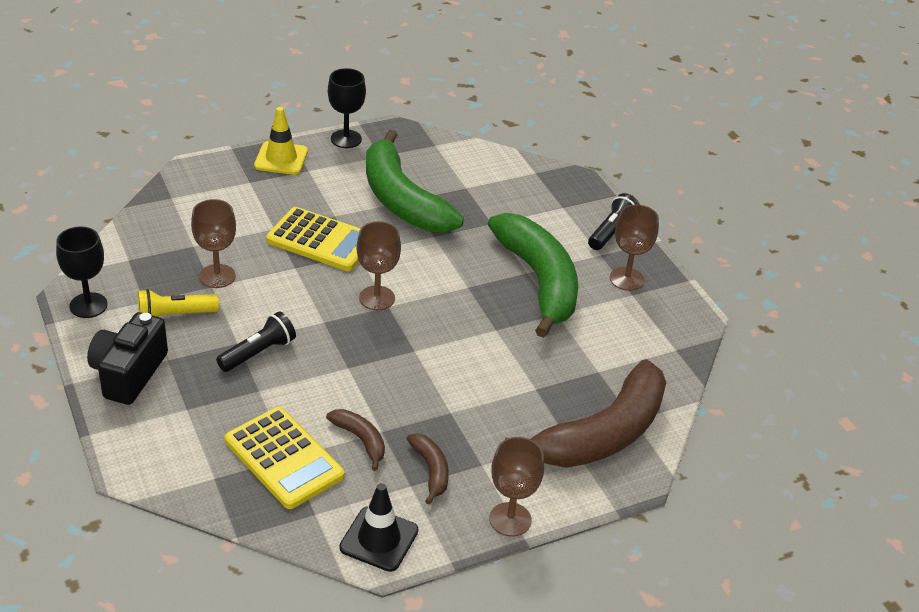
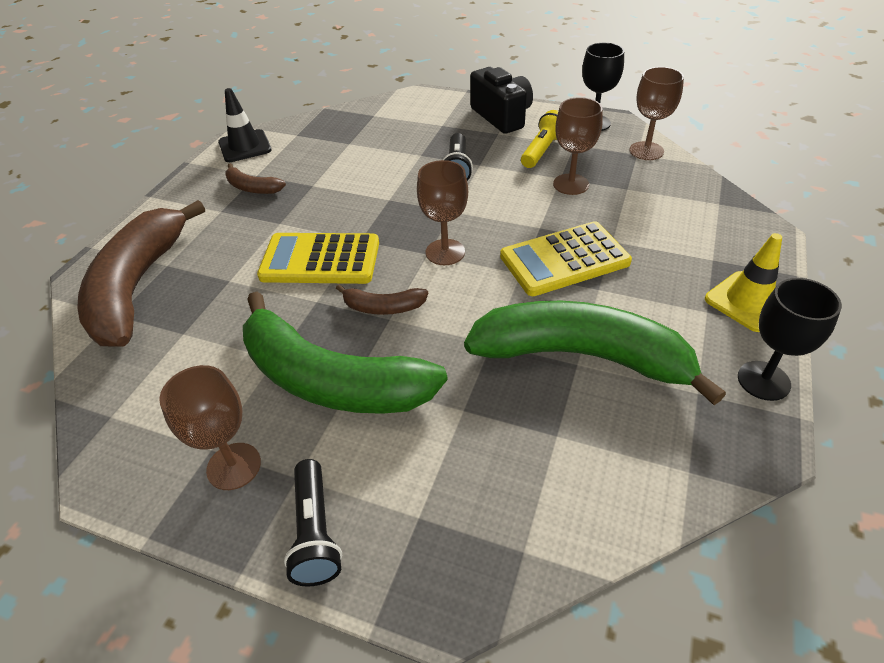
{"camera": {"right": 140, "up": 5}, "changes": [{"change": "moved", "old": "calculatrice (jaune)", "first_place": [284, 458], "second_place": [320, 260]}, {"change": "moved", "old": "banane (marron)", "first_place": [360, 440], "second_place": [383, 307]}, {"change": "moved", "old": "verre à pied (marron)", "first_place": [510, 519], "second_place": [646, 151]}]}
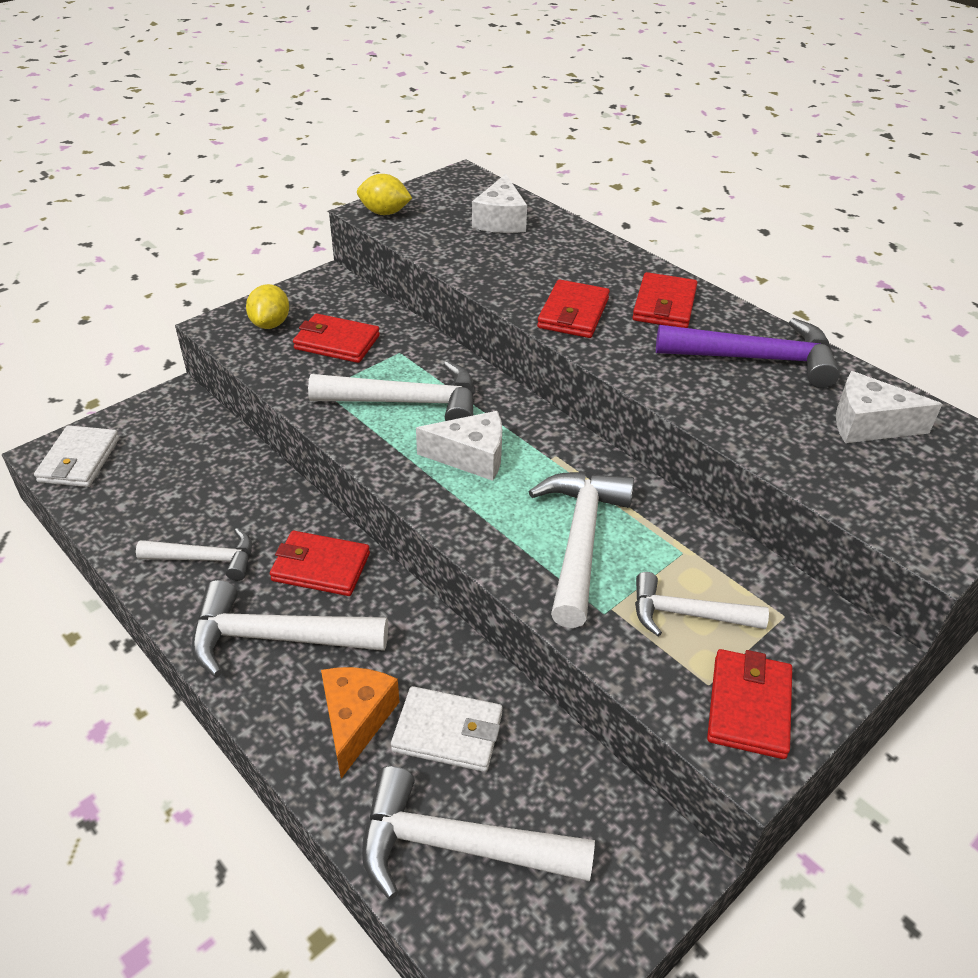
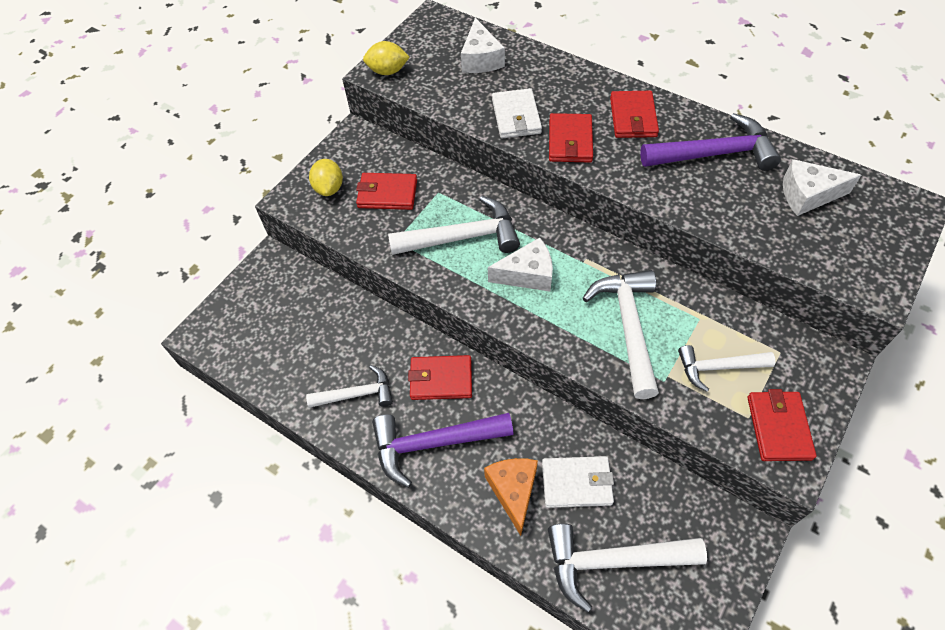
{"camera": {"right": -10, "up": 15}, "changes": [{"change": "moved", "old": "portefeuille (blanc)", "first_place": [79, 460], "second_place": [516, 116]}, {"change": "recoloured", "old": "marteau (blanc)", "new": "marteau (violet)", "first_place": [275, 638], "second_place": [433, 444]}]}
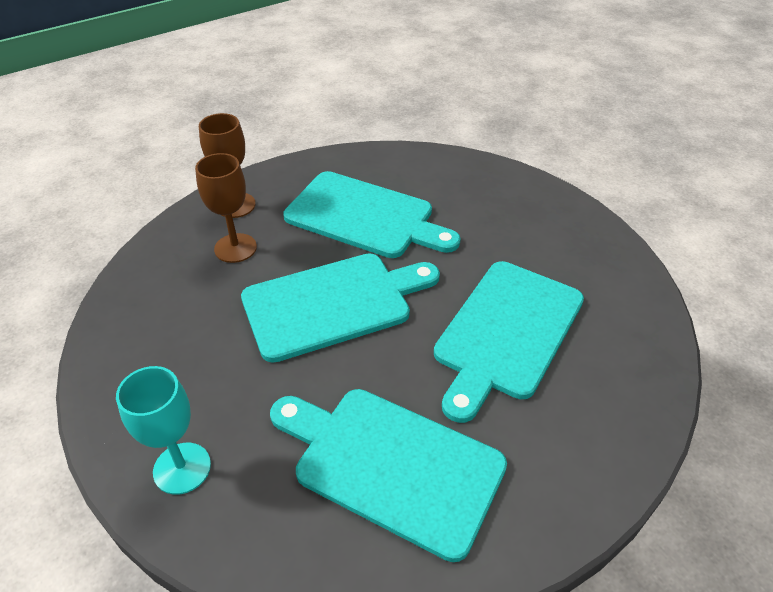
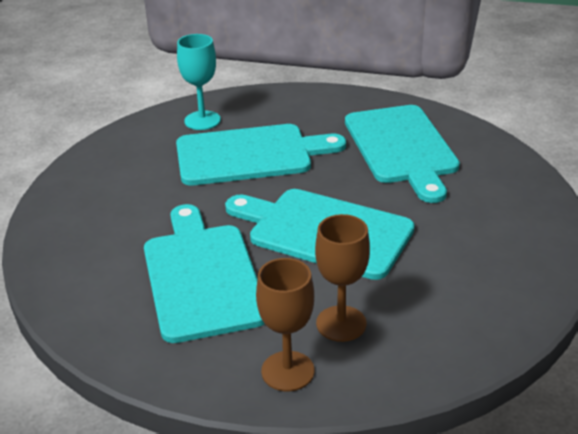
{"camera": {"right": -130, "up": -10}, "changes": [{"change": "moved", "old": "verre à pied (turquoise)", "first_place": [182, 468], "second_place": [202, 120]}]}
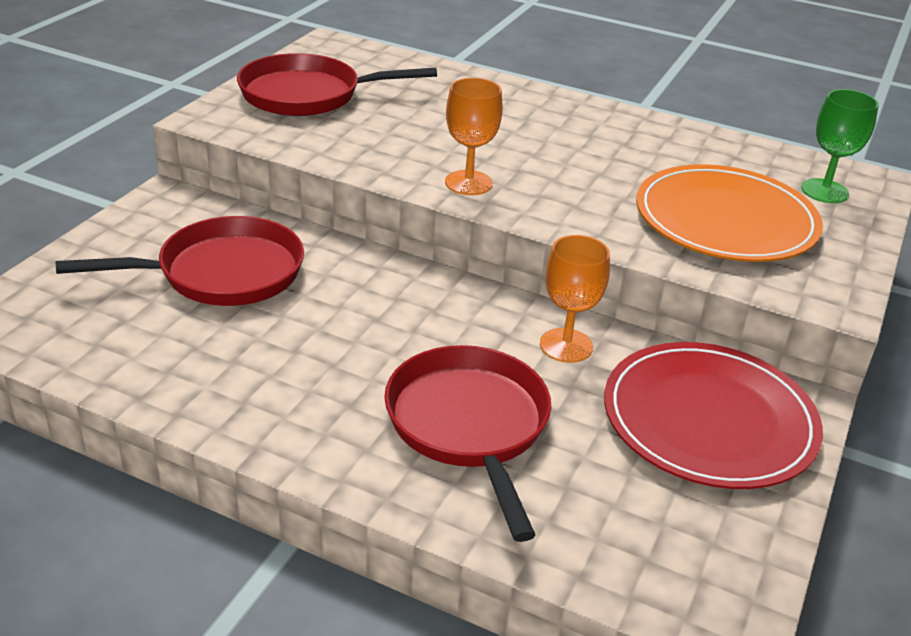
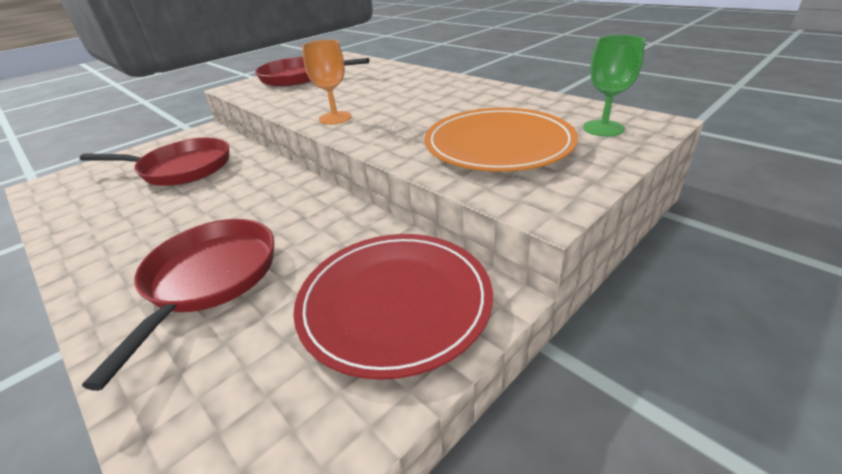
{"camera": {"right": 25, "up": 0}, "changes": [{"change": "removed", "old": "verre à pied (orange)", "first_place": [566, 345]}]}
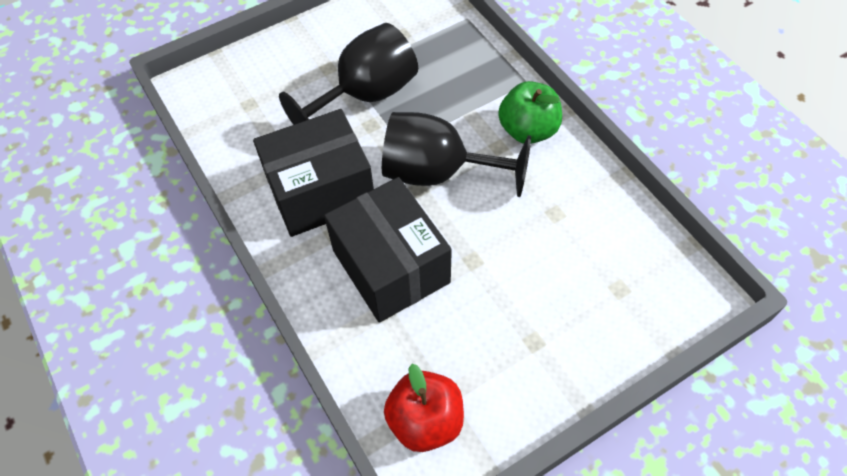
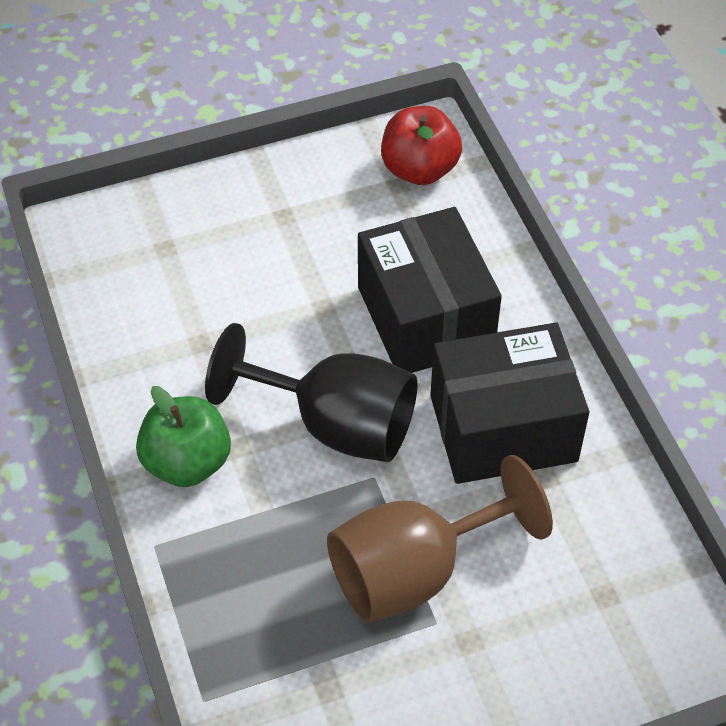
{"camera": {"right": -170, "up": -5}, "changes": [{"change": "recoloured", "old": "verre à pied (noir)", "new": "verre à pied (marron)", "first_place": [366, 95], "second_place": [414, 571]}]}
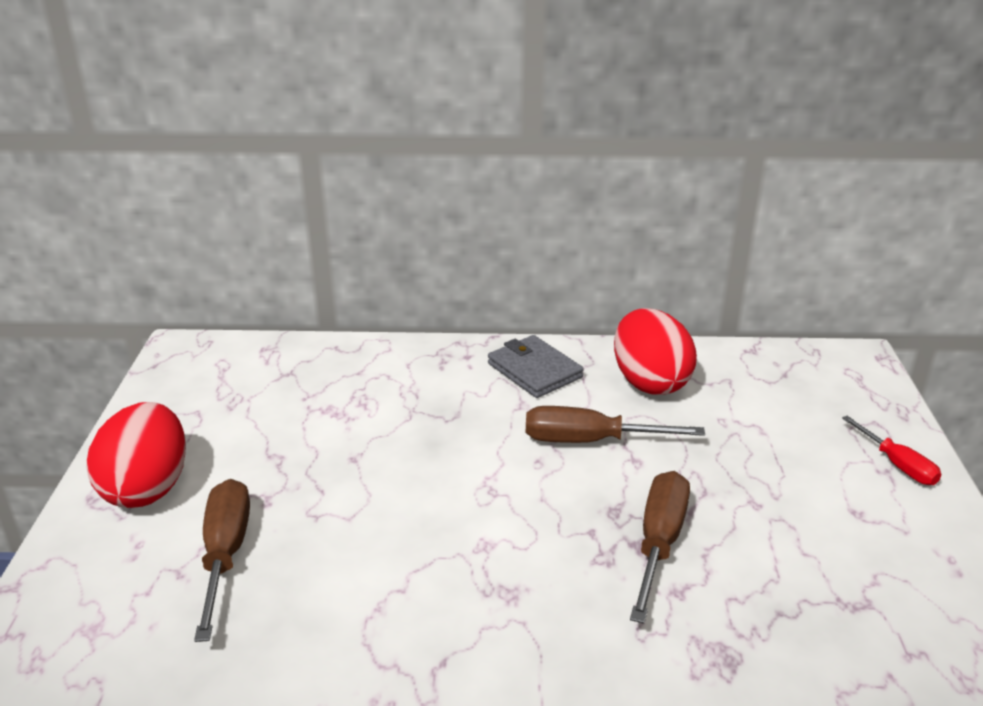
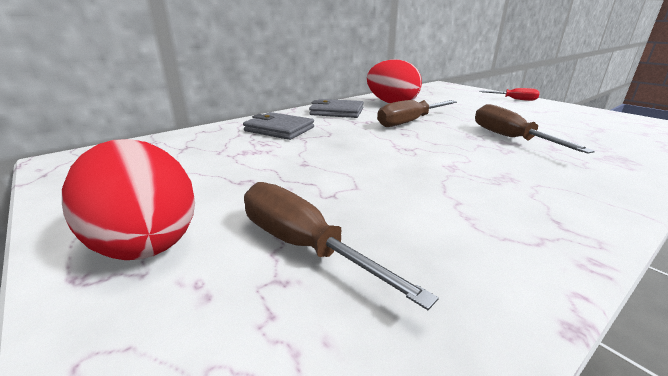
{"camera": {"right": -40, "up": -5}, "changes": [{"change": "added", "new": "portefeuille (gris)", "second_place": [279, 129]}]}
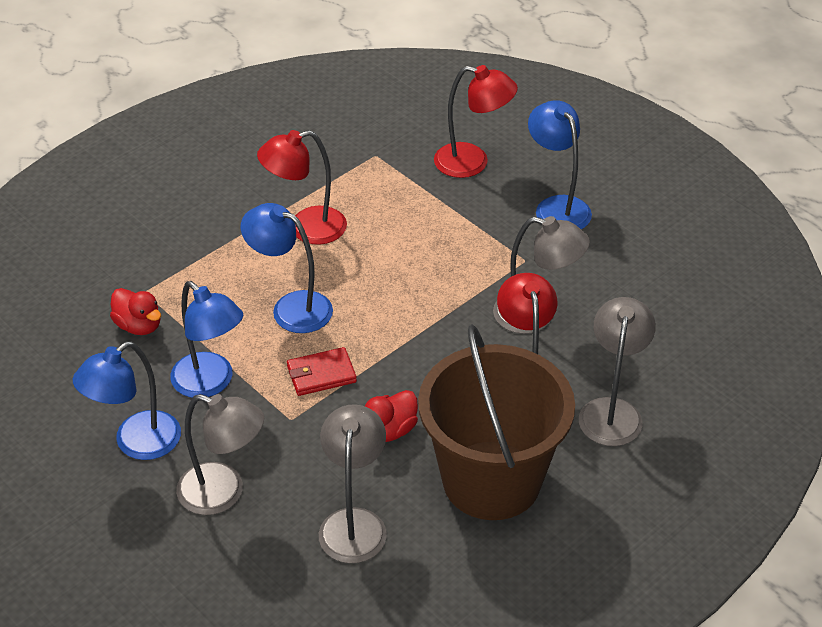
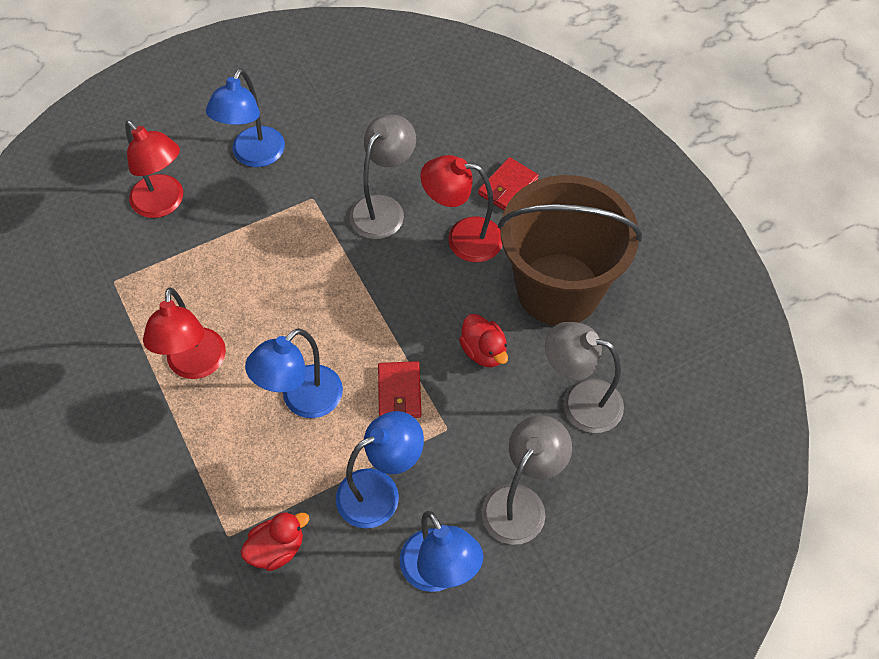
{"camera": {"right": -75, "up": 15}, "changes": [{"change": "turned", "old": "lampe (rouge)", "first_place": [472, 163], "second_place": [164, 204], "degrees": 105}, {"change": "turned", "old": "lampe (bleu)", "first_place": [557, 207], "second_place": [254, 156], "degrees": -60}, {"change": "replaced", "old": "lampe (gris)", "new": "portefeuille (rouge)", "first_place": [612, 411], "second_place": [507, 187]}]}
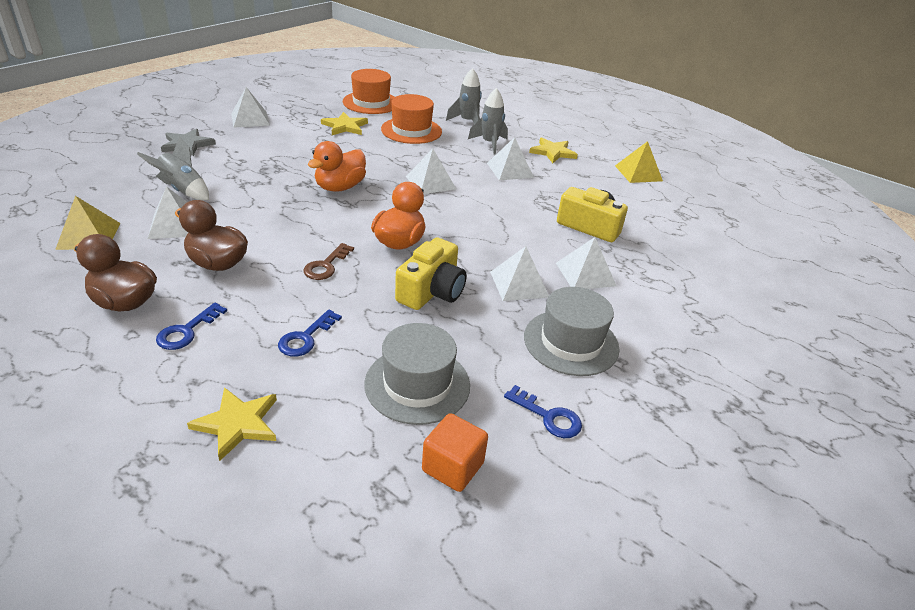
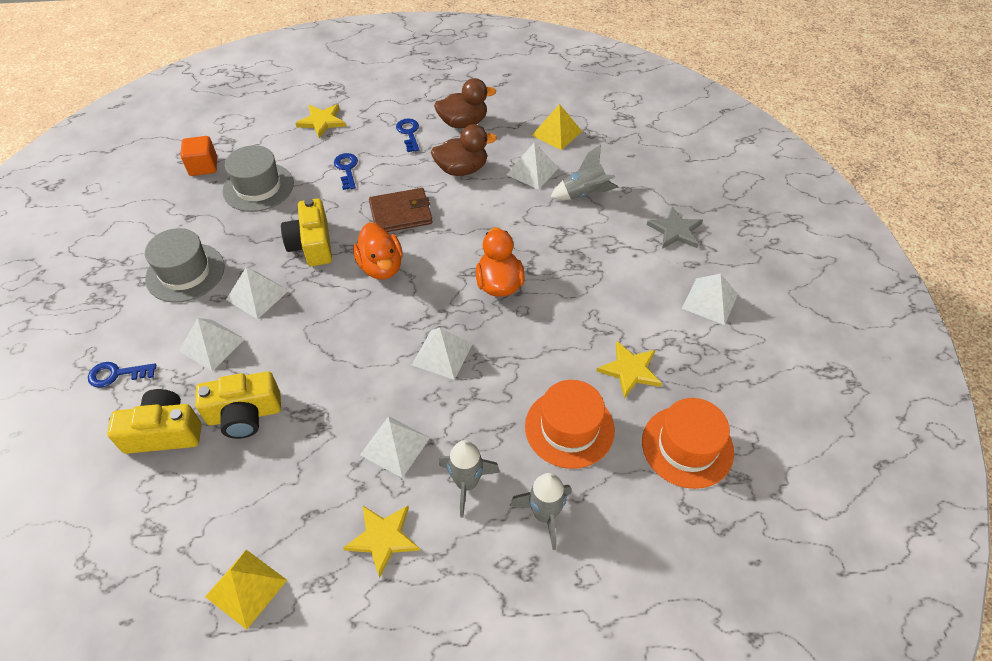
{"camera": {"right": 140, "up": 15}, "changes": [{"change": "replaced", "old": "clé (marron)", "new": "portefeuille (marron)", "first_place": [326, 265], "second_place": [401, 213]}, {"change": "moved", "old": "clé (bleu)", "first_place": [548, 416], "second_place": [116, 374]}, {"change": "added", "new": "appareil photo (jaune)", "second_place": [164, 432]}]}
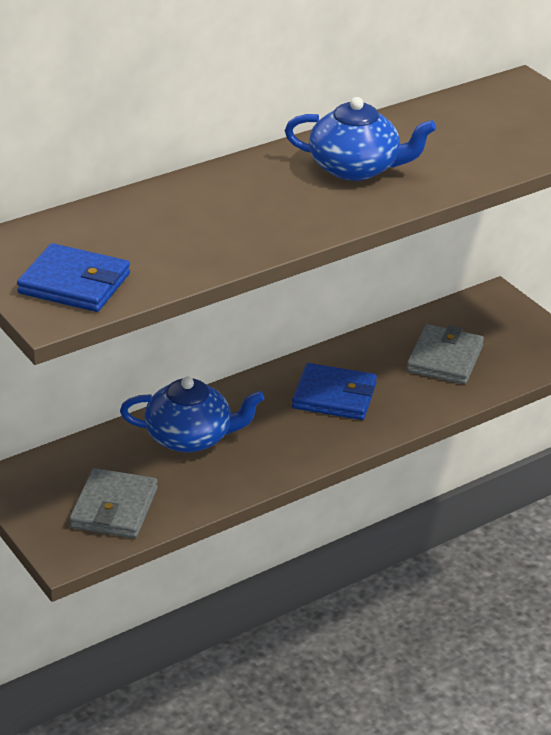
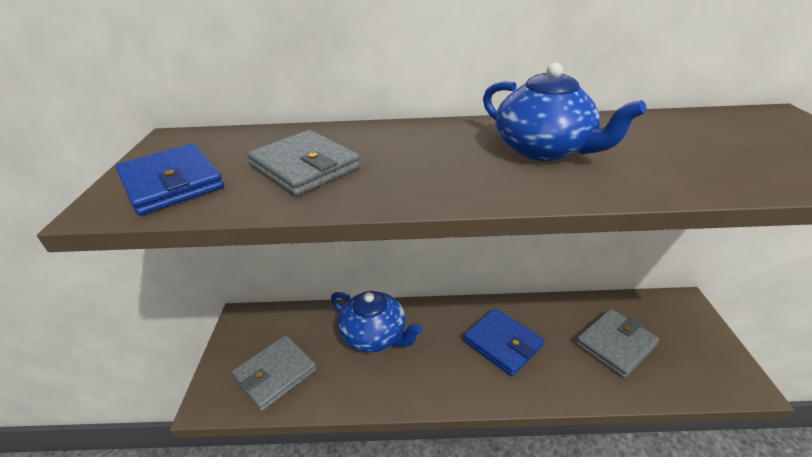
{"camera": {"right": 35, "up": 0}, "changes": [{"change": "added", "new": "portefeuille (gris)", "second_place": [305, 167]}]}
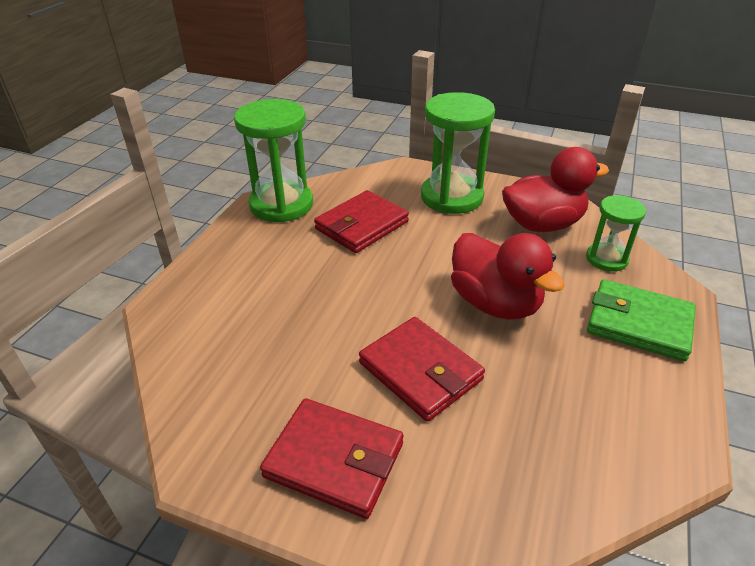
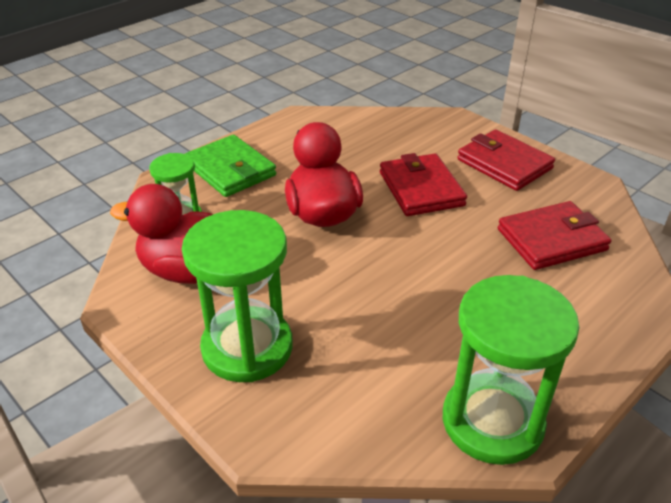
{"camera": {"right": -155, "up": 0}, "changes": [{"change": "moved", "old": "portefeuille (rouge)", "first_place": [362, 225], "second_place": [551, 239]}]}
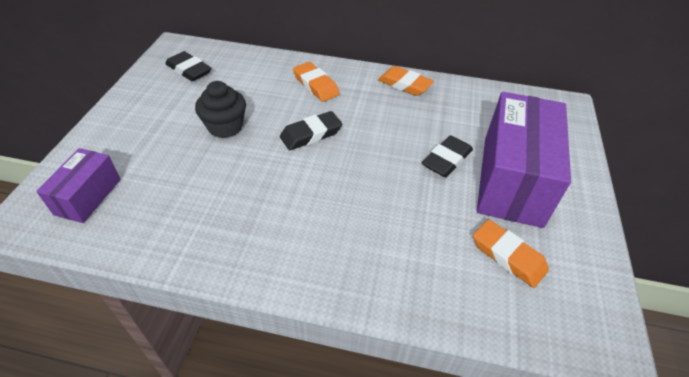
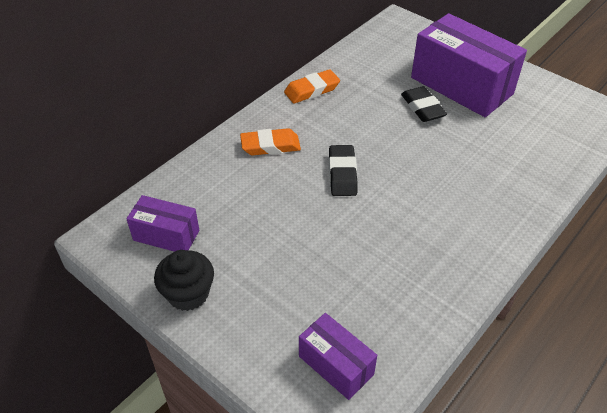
{"camera": {"right": -60, "up": 0}, "changes": [{"change": "replaced", "old": "gomme (noir)", "new": "boîte (violet)", "first_place": [189, 70], "second_place": [166, 235]}, {"change": "moved", "old": "muffin (noir)", "first_place": [225, 127], "second_place": [188, 294]}, {"change": "removed", "old": "gomme (orange)", "first_place": [508, 256]}]}
